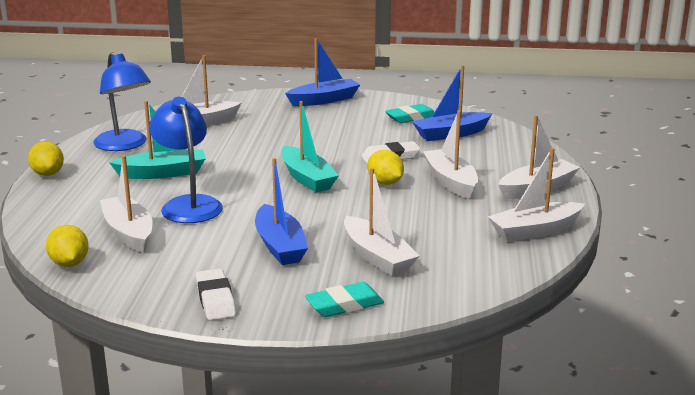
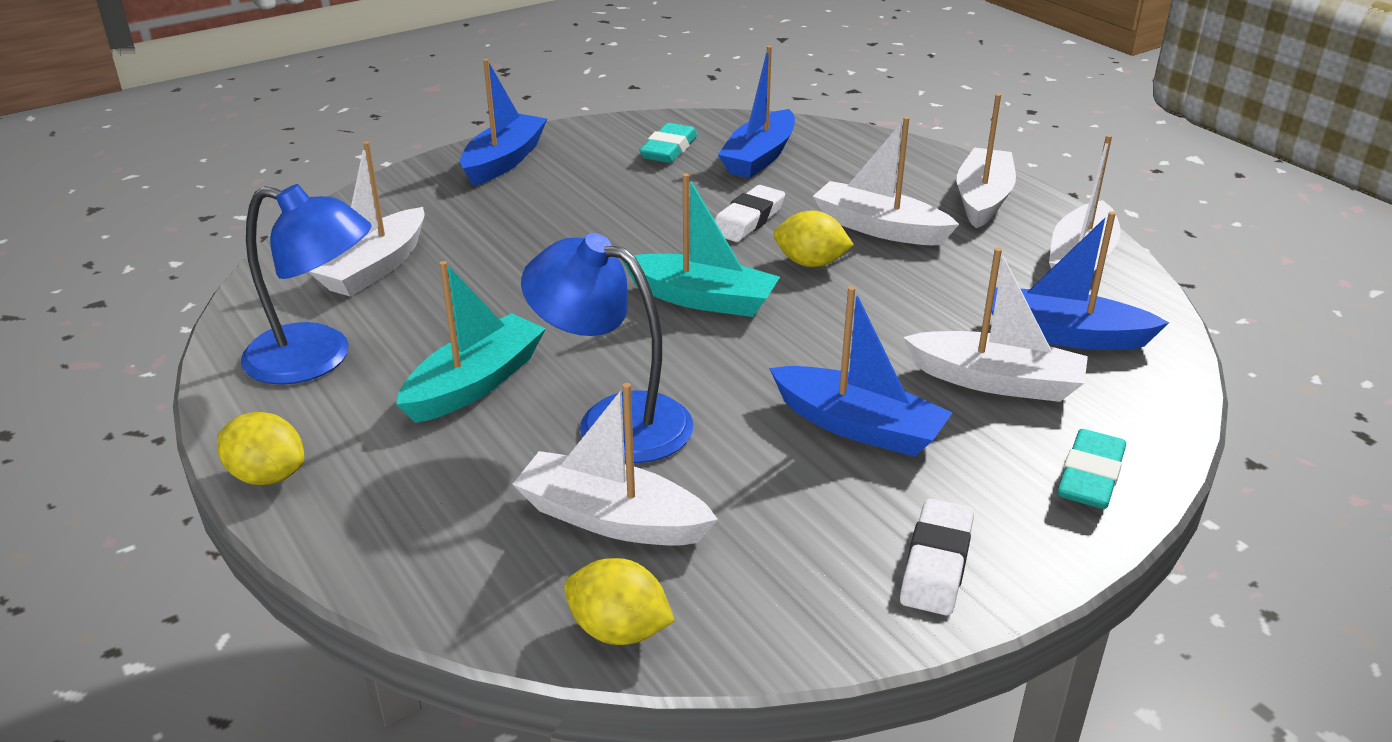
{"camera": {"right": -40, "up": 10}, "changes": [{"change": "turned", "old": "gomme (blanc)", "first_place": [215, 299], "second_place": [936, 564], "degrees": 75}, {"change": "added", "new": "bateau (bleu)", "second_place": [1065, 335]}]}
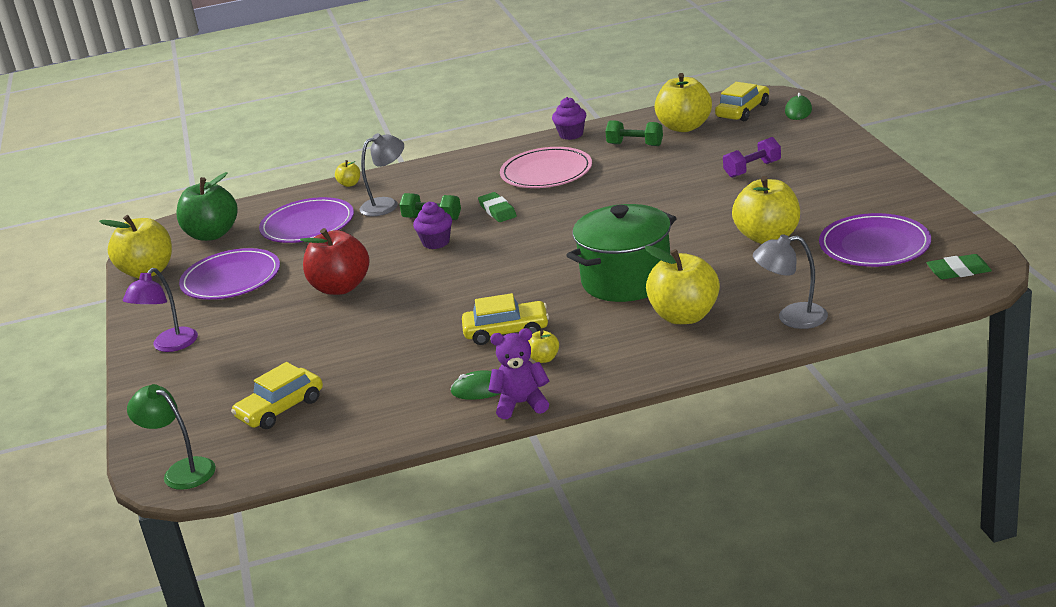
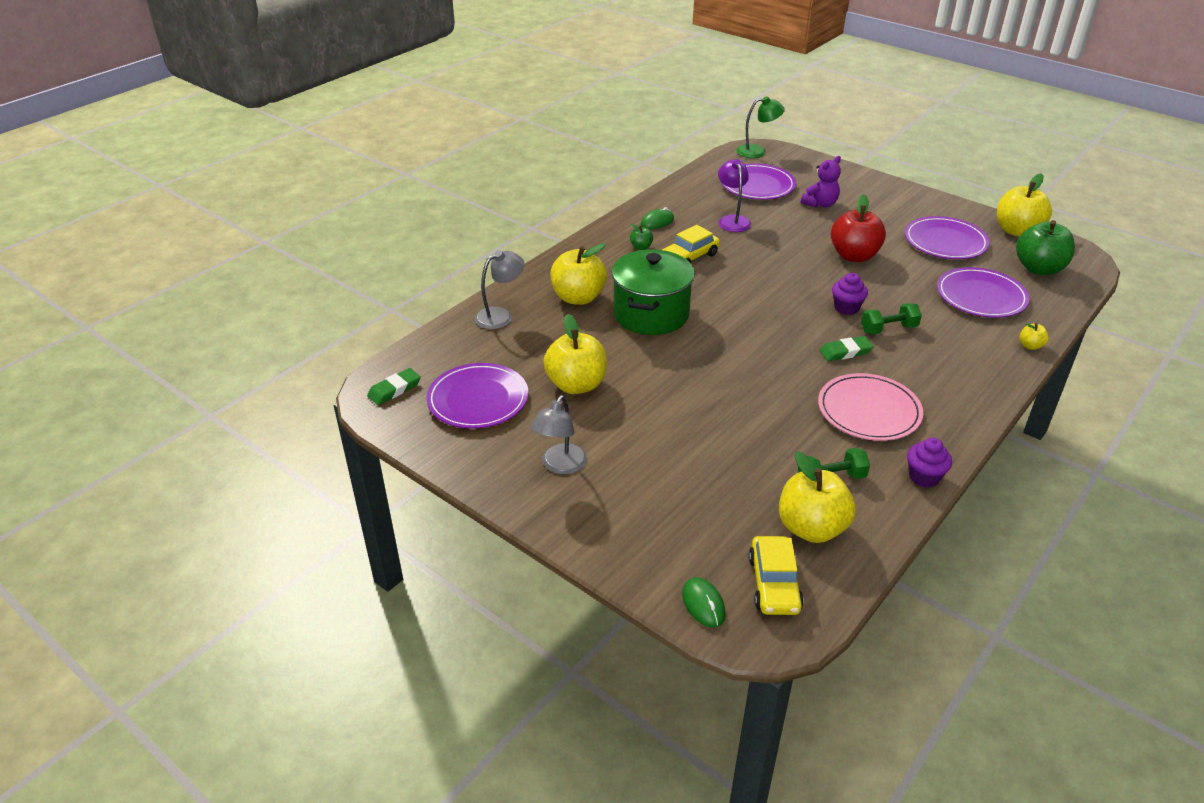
{"camera": {"right": 140, "up": 10}, "changes": [{"change": "moved", "old": "lampe (violet)", "first_place": [169, 345], "second_place": [732, 220]}, {"change": "replaced", "old": "voiture (jaune)", "new": "assiette (violet)", "first_place": [280, 409], "second_place": [757, 185]}, {"change": "moved", "old": "lampe (gris)", "first_place": [386, 204], "second_place": [560, 466]}, {"change": "turned", "old": "gomme (vert)", "first_place": [497, 211], "second_place": [845, 352], "degrees": -45}, {"change": "moved", "old": "ours en peluche (violet)", "first_place": [521, 404], "second_place": [820, 204]}, {"change": "recoloured", "old": "pomme (jaune)", "new": "pomme (vert)", "first_place": [544, 359], "second_place": [641, 247]}, {"change": "removed", "old": "haltère (violet)", "first_place": [752, 169]}]}
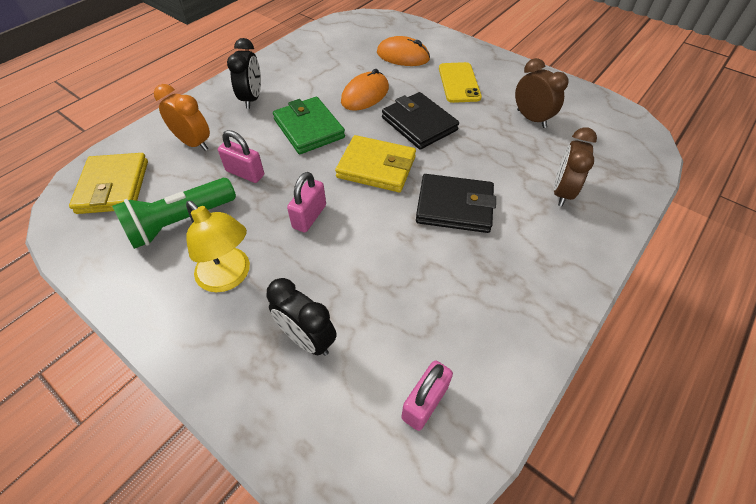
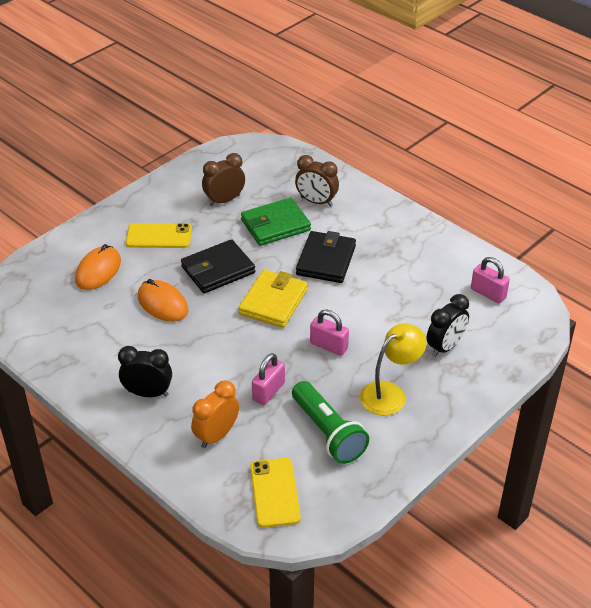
{"camera": {"right": -85, "up": -10}, "changes": [{"change": "replaced", "old": "portefeuille (jaune)", "new": "téléphone (jaune)", "first_place": [113, 187], "second_place": [274, 492]}, {"change": "moved", "old": "portefeuille (vert)", "first_place": [309, 128], "second_place": [275, 225]}]}
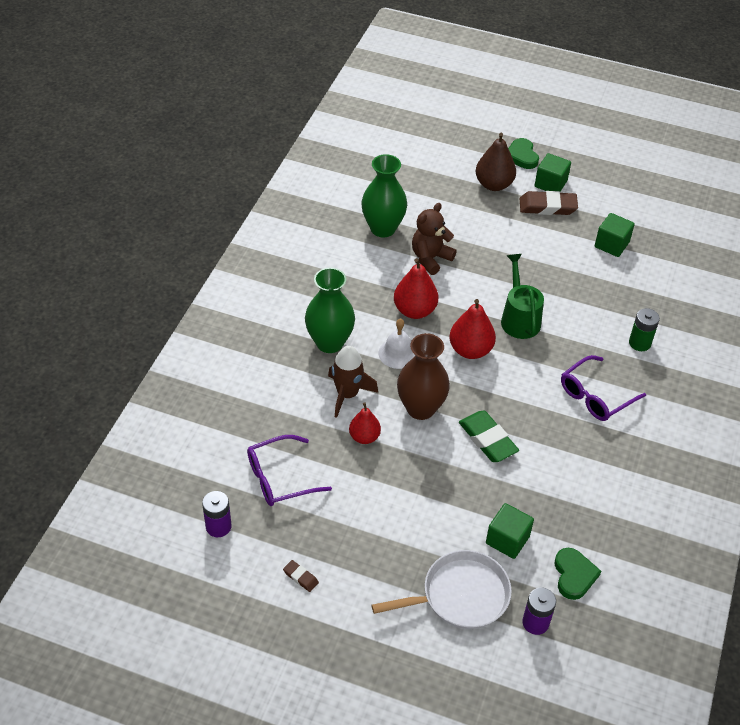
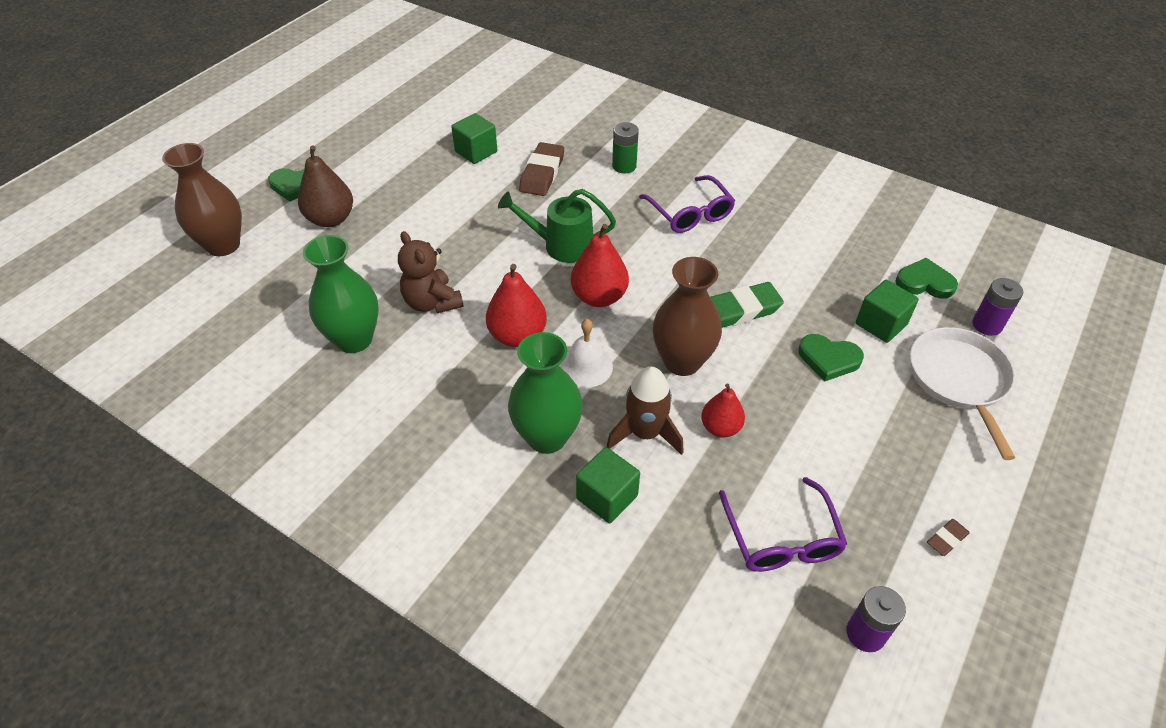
{"camera": {"right": -75, "up": 0}, "changes": [{"change": "moved", "old": "gomme (marron)", "first_place": [547, 206], "second_place": [542, 173]}, {"change": "moved", "old": "cube (vert)", "first_place": [550, 184], "second_place": [607, 497]}, {"change": "added", "new": "vase (marron)", "second_place": [223, 245]}, {"change": "added", "new": "cœur (vert)", "second_place": [828, 359]}]}
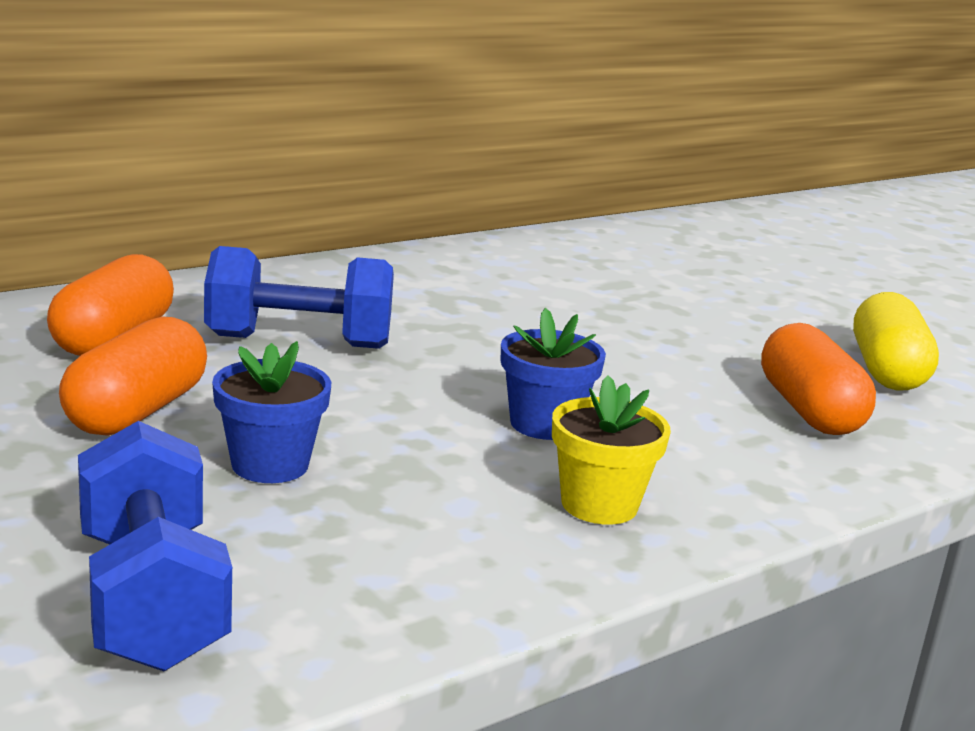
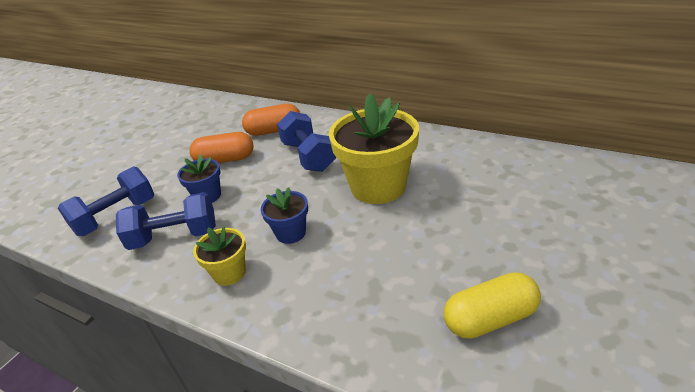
{"camera": {"right": 70, "up": 15}, "changes": [{"change": "removed", "old": "gélule (orange)", "first_place": [809, 411]}, {"change": "added", "new": "haltère (bleu)", "second_place": [174, 237]}, {"change": "added", "new": "pot de fleurs (jaune)", "second_place": [378, 186]}]}
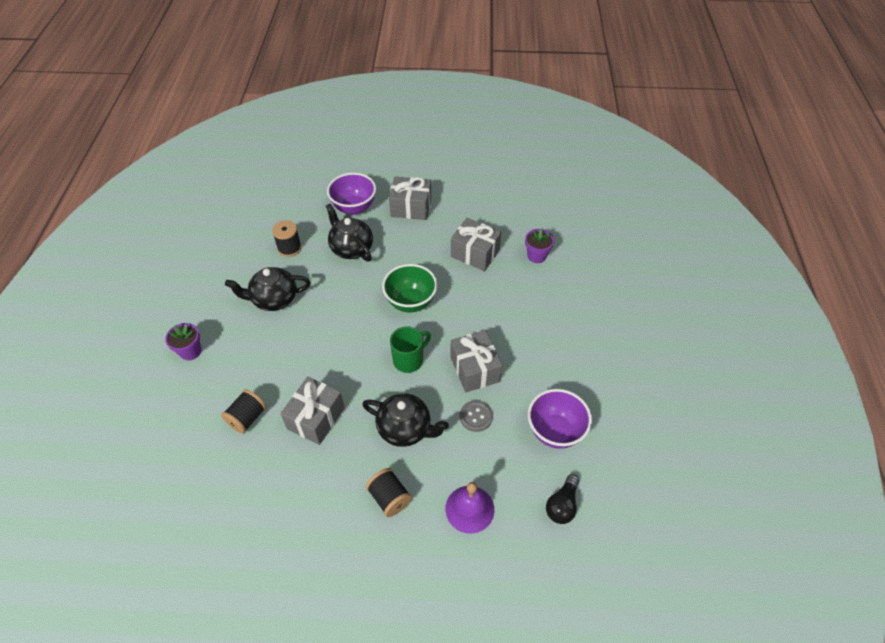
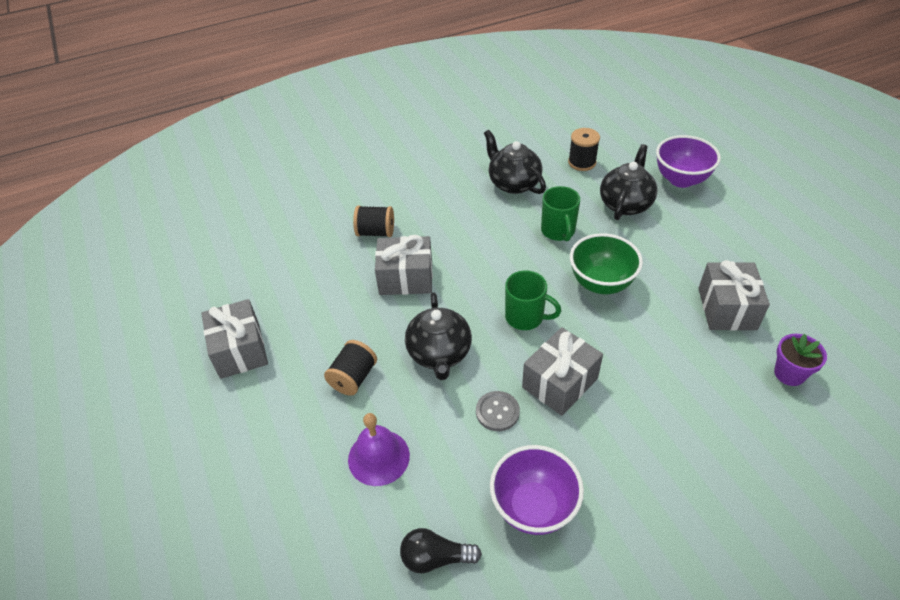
{"camera": {"right": 65, "up": -5}, "changes": [{"change": "removed", "old": "pot de fleurs (violet)", "first_place": [190, 351]}, {"change": "moved", "old": "cadeau (gris)", "first_place": [411, 207], "second_place": [240, 350]}, {"change": "added", "new": "tasse (vert)", "second_place": [558, 231]}]}
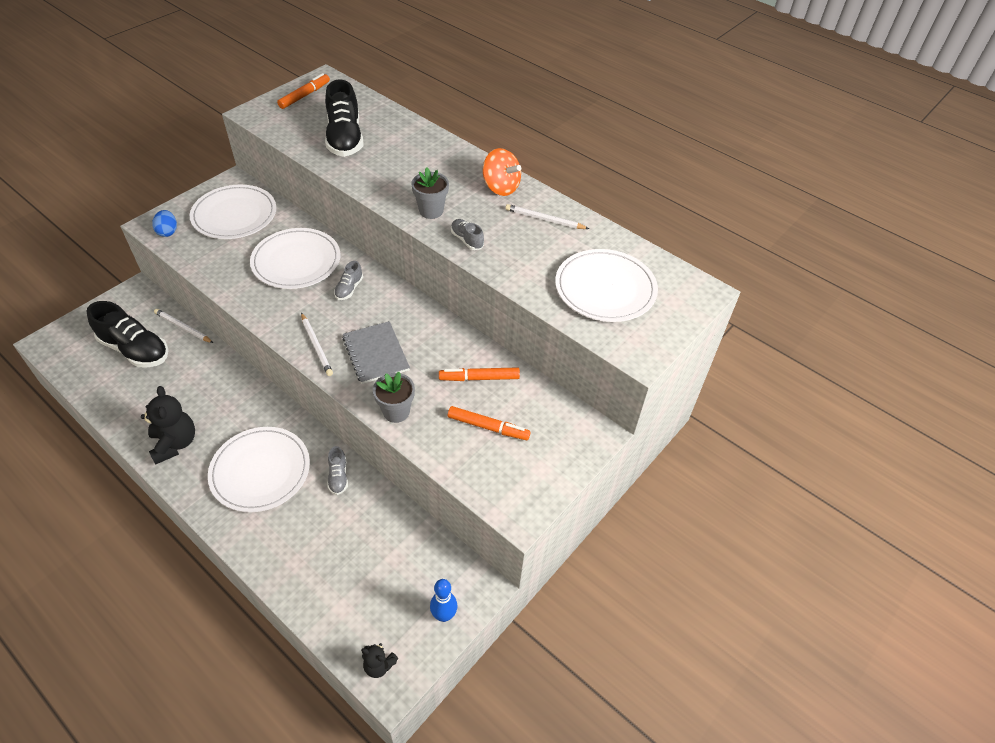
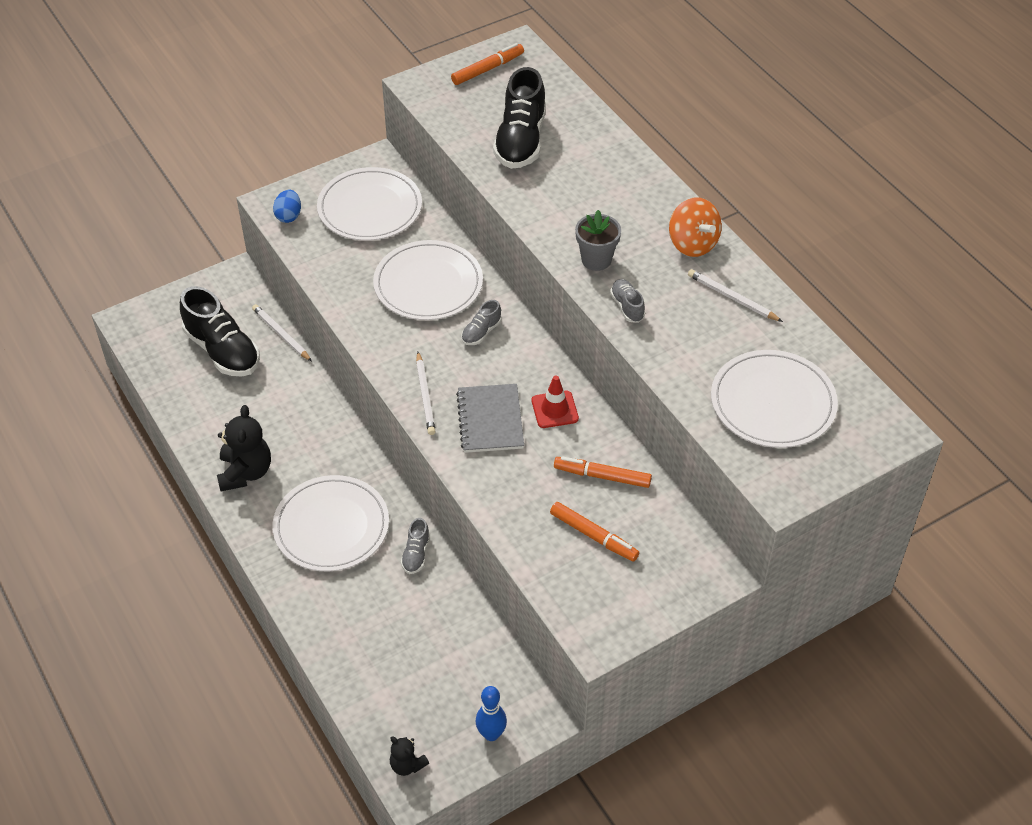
{"camera": {"right": 20, "up": 0}, "changes": [{"change": "removed", "old": "pot de fleurs (gris)", "first_place": [396, 411]}, {"change": "added", "new": "cône de chantier (rouge)", "second_place": [554, 409]}]}
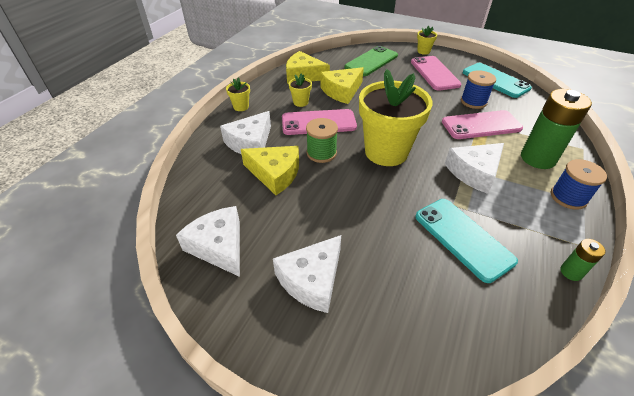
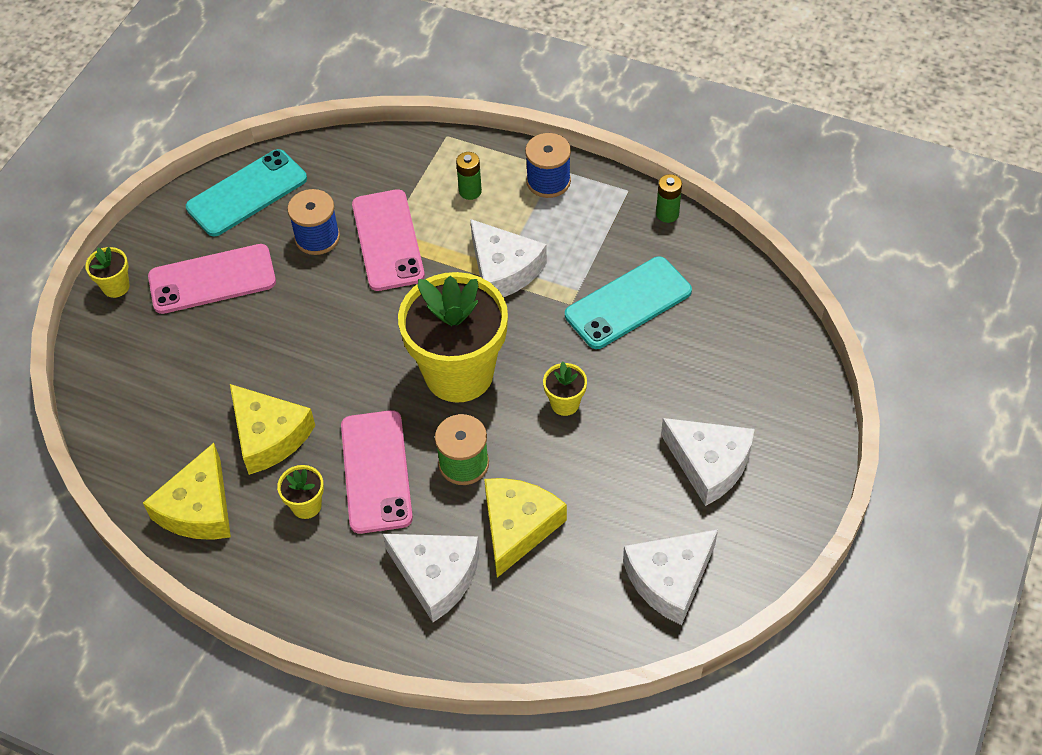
{"camera": {"right": -90, "up": 10}, "changes": [{"change": "moved", "old": "pot de fleurs (jaune)", "first_place": [241, 107], "second_place": [565, 403]}, {"change": "removed", "old": "téléphone (vert)", "first_place": [371, 61]}, {"change": "resized", "old": "pile (vert)", "first_place": [537, 158], "second_place": [470, 191], "factor": 0.47}]}
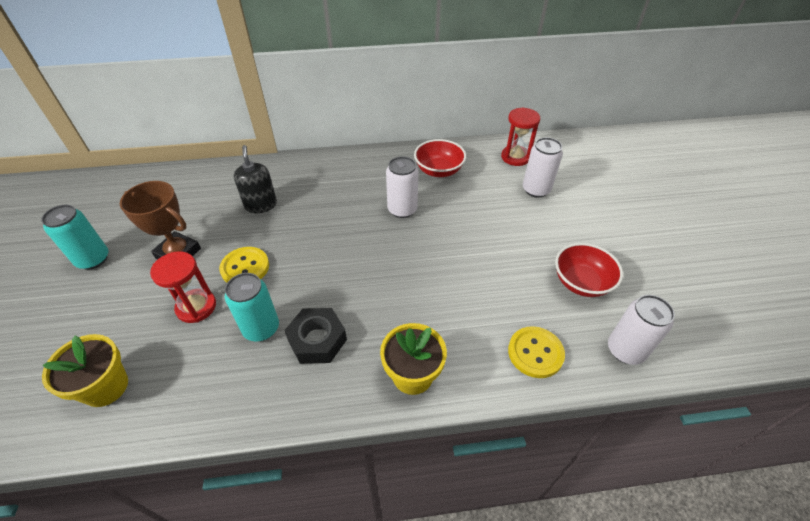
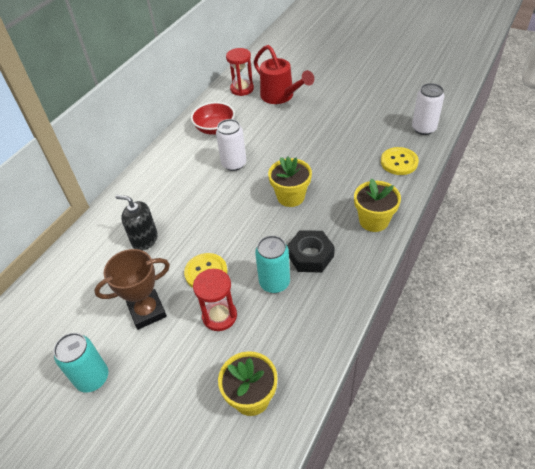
{"camera": {"right": -50, "up": 0}, "changes": [{"change": "replaced", "old": "canette (blanc)", "new": "arrosoir (rouge)", "first_place": [536, 190], "second_place": [280, 96]}, {"change": "removed", "old": "bol (rouge)", "first_place": [581, 282]}, {"change": "added", "new": "pot de fleurs (jaune)", "second_place": [290, 197]}]}
